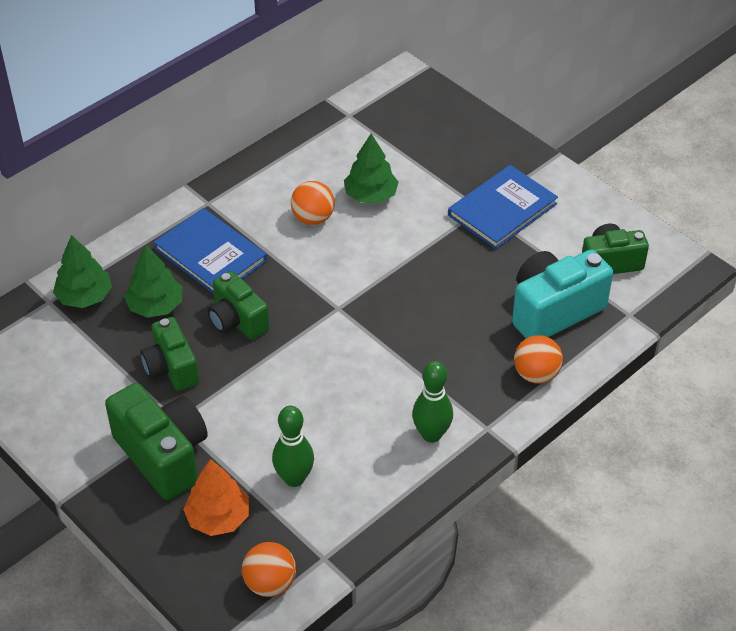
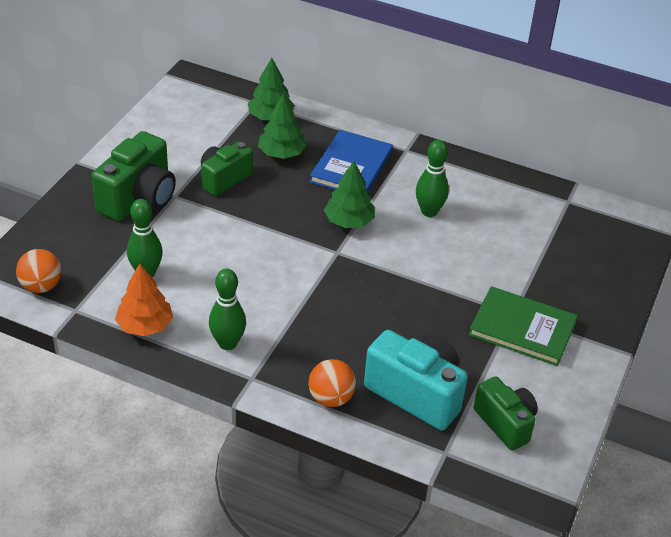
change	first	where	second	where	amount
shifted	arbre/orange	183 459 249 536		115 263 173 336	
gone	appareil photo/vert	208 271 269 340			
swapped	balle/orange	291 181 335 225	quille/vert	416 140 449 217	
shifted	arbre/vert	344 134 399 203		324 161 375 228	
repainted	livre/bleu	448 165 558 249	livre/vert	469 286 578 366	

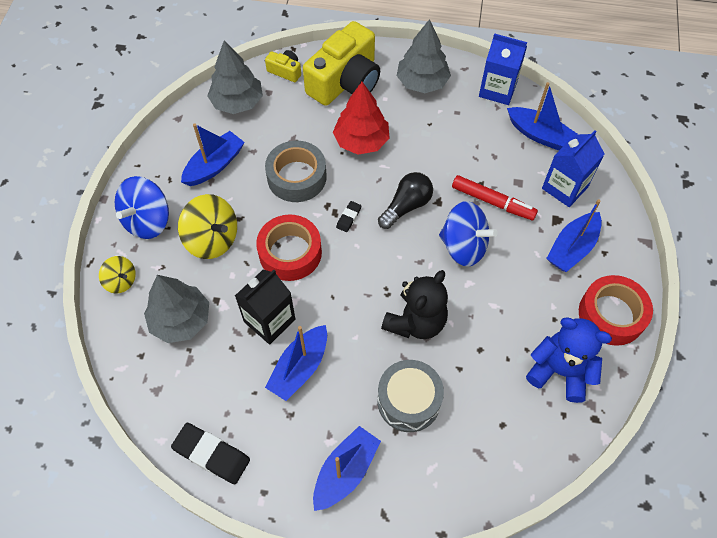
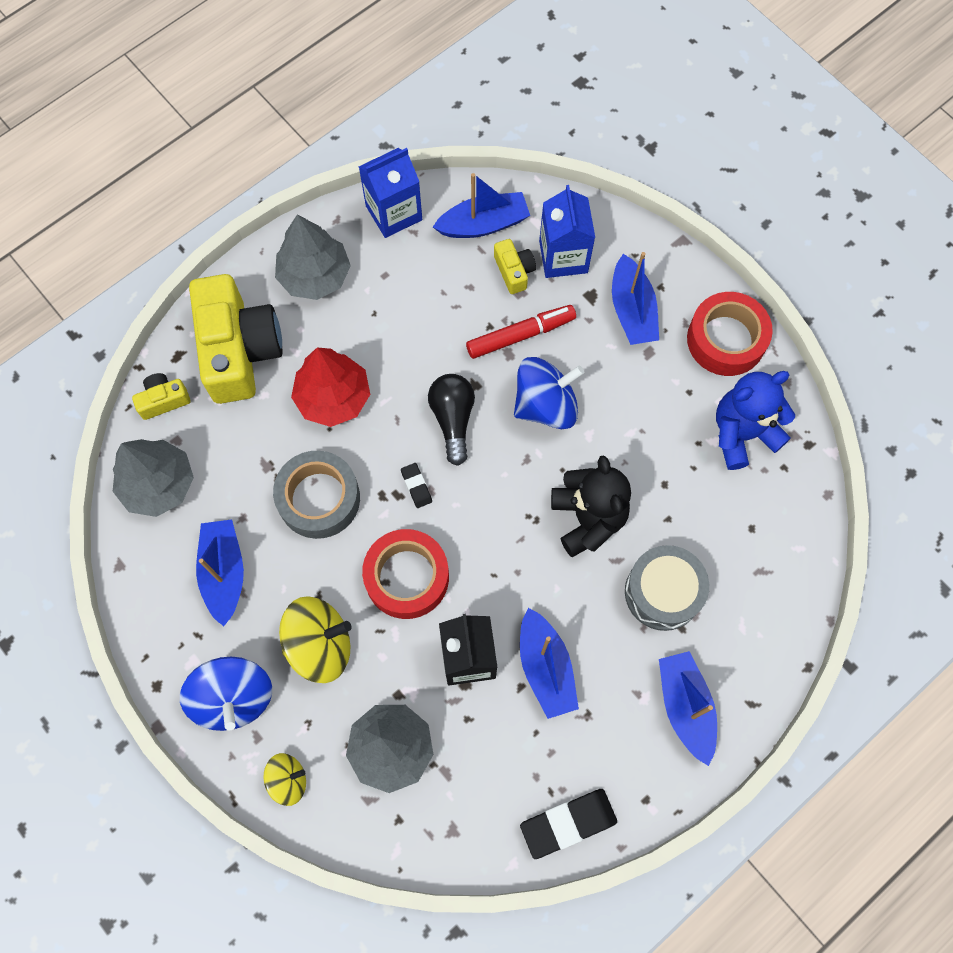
change	first	where	second	where	amount
new			appareil photo/jaune	494 239 536 294	

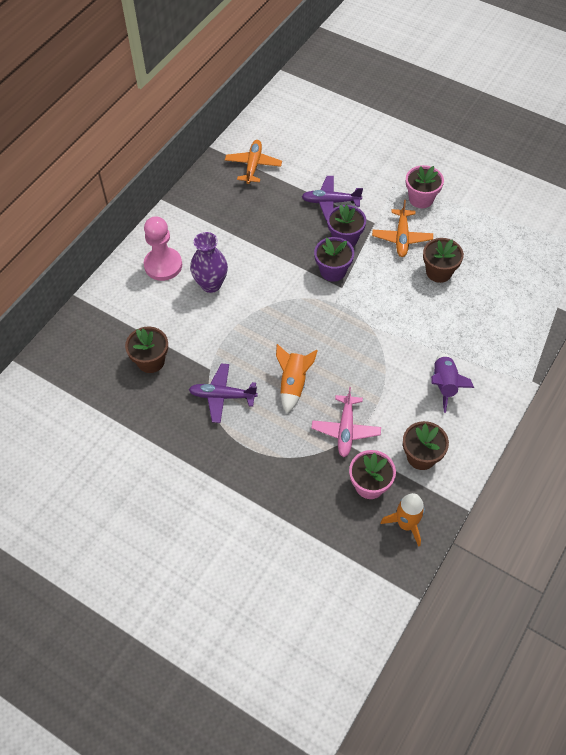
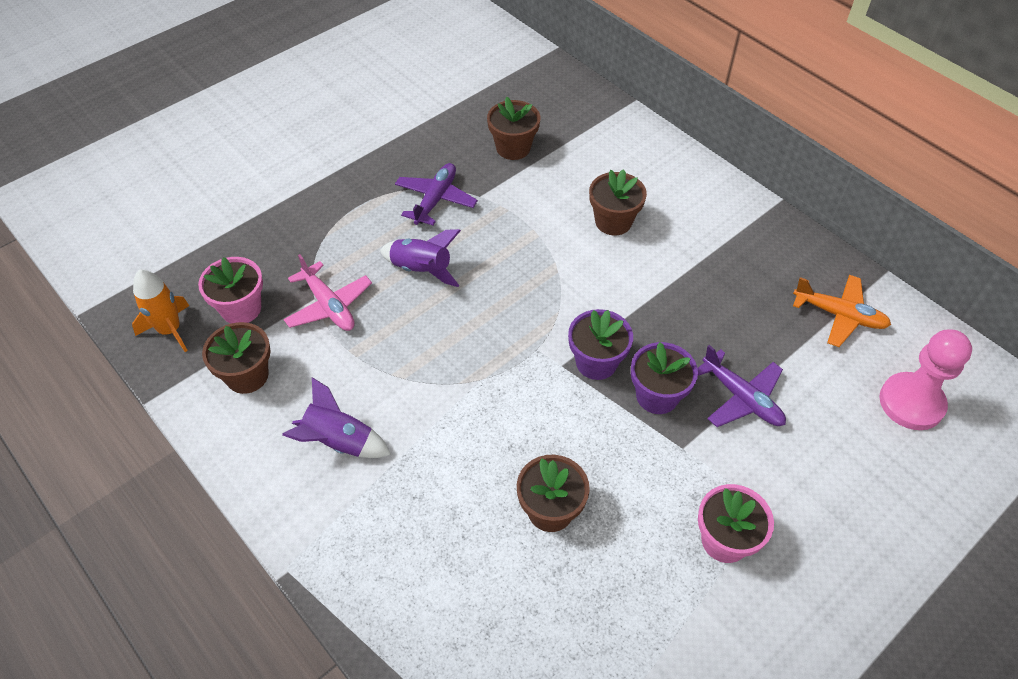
change	first	where	second	where	amount
shifted	pion/rose	144 216 182 281		879 330 972 430	
swapped	vase/violet	190 232 228 293	pot de fleurs/marron	589 169 647 236	
repainted	fusée/orange	276 344 318 413	fusée/violet	380 229 461 287	
rotated	avion/violet	302 176 363 221		698 345 786 427	120 degrees clockwise
rotated	avion/rose	311 387 381 457		283 254 372 331	150 degrees counterclockwise
gone	avion/orange	372 200 433 257			

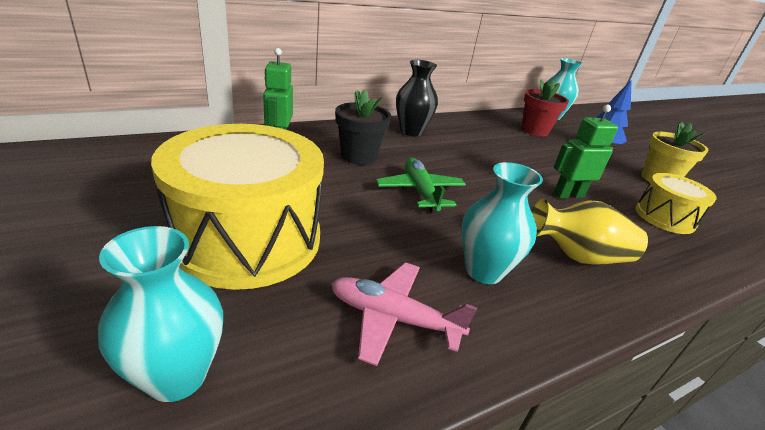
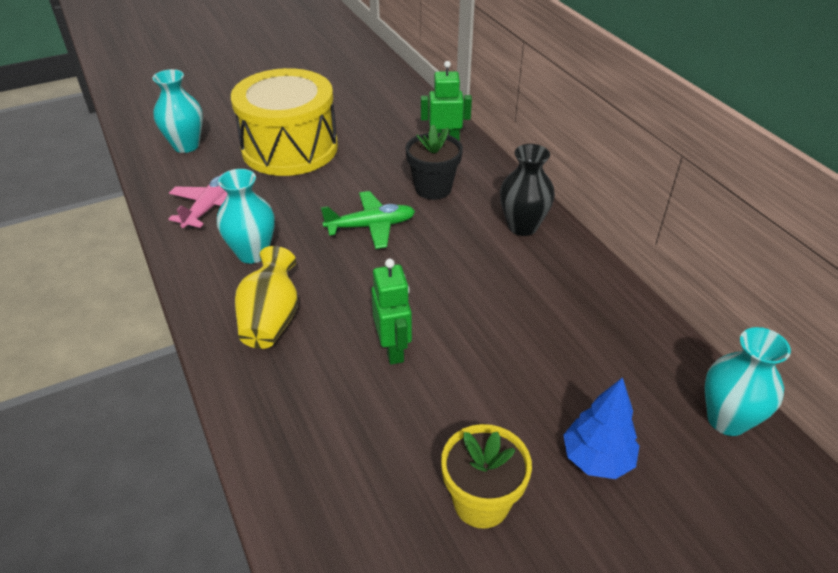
change	first	where	second	where	amount
gone	pot de fleurs/rouge	522 79 569 136			
gone	tambour/jaune	635 173 717 234			

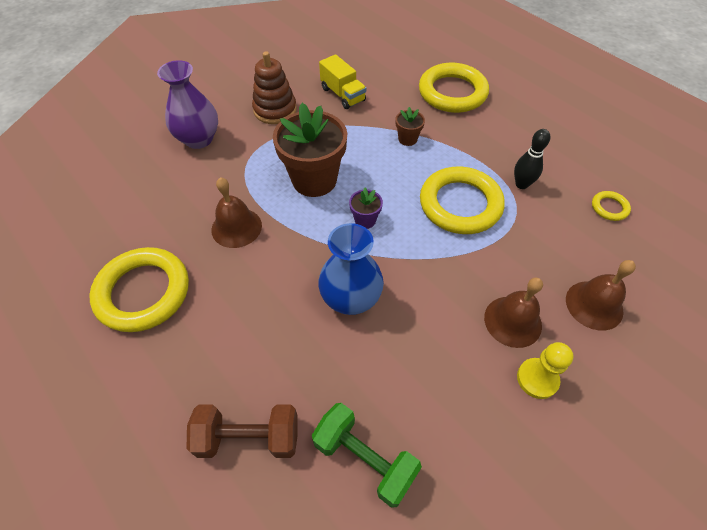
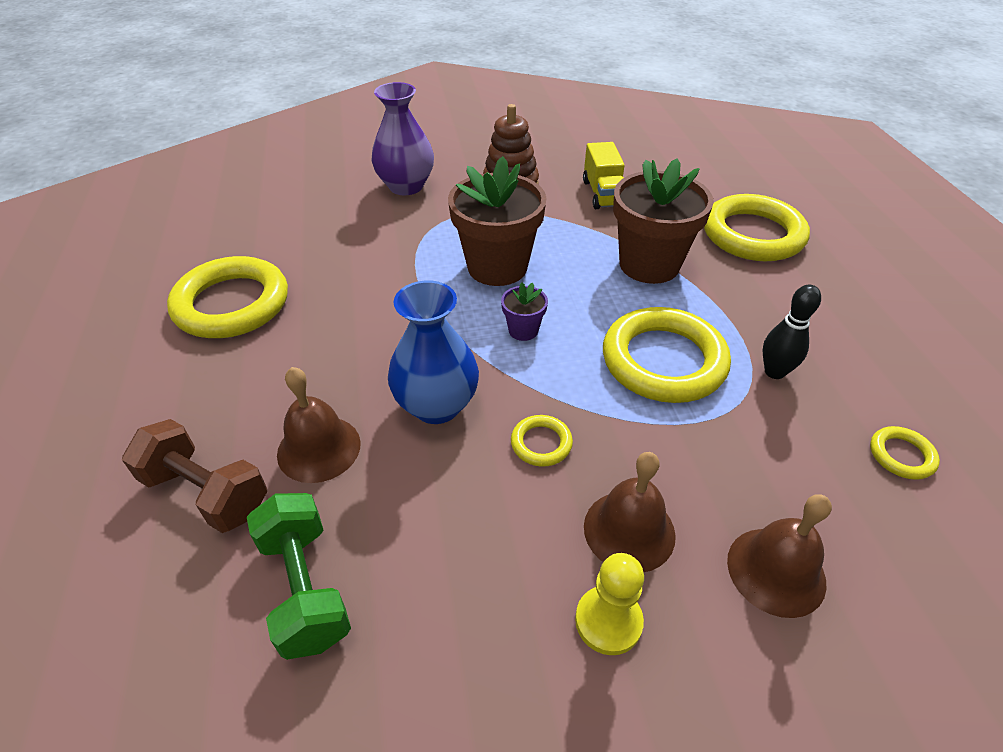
change	first	where	second	where	amount
shifted	cloche/marron	211 177 262 248		277 367 361 483	
scaled	pot de fleurs/marron	396 107 425 146		613 158 714 284	x2.22
new			anneau/jaune	511 415 573 467	

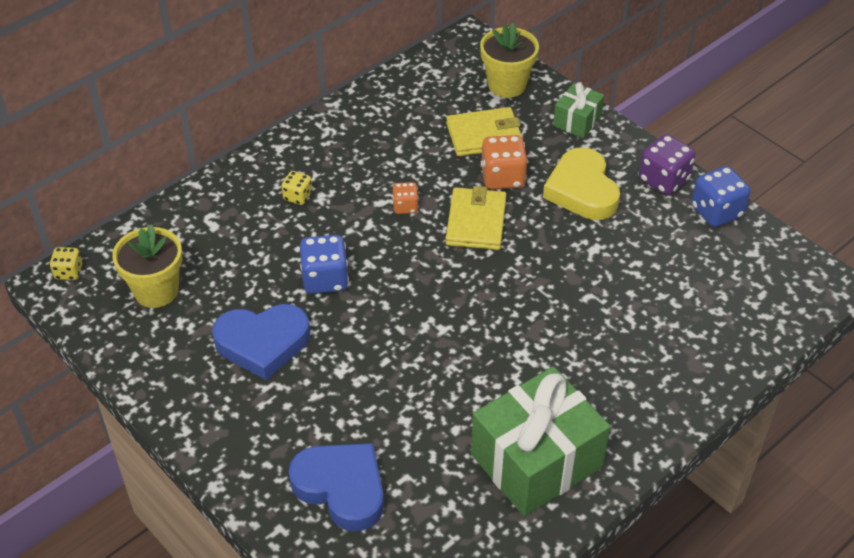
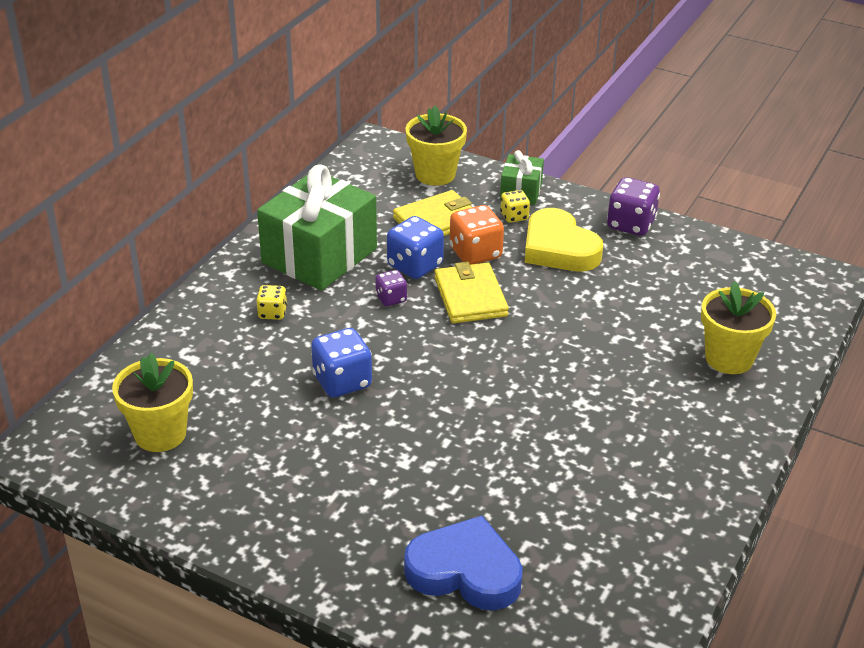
change	first	where	second	where	amount
shifted	dé/jaune	50 247 82 280		500 190 530 223	
gone	cœur/bleu	212 304 310 380			
repainted	dé/orange	392 182 419 214	dé/violet	375 270 407 306	
shifted	cadeau/vert	471 366 611 516		257 164 377 291	
shifted	dé/bleu	691 166 751 227		387 216 444 279	
new			pot de fleurs/jaune	701 281 776 374	

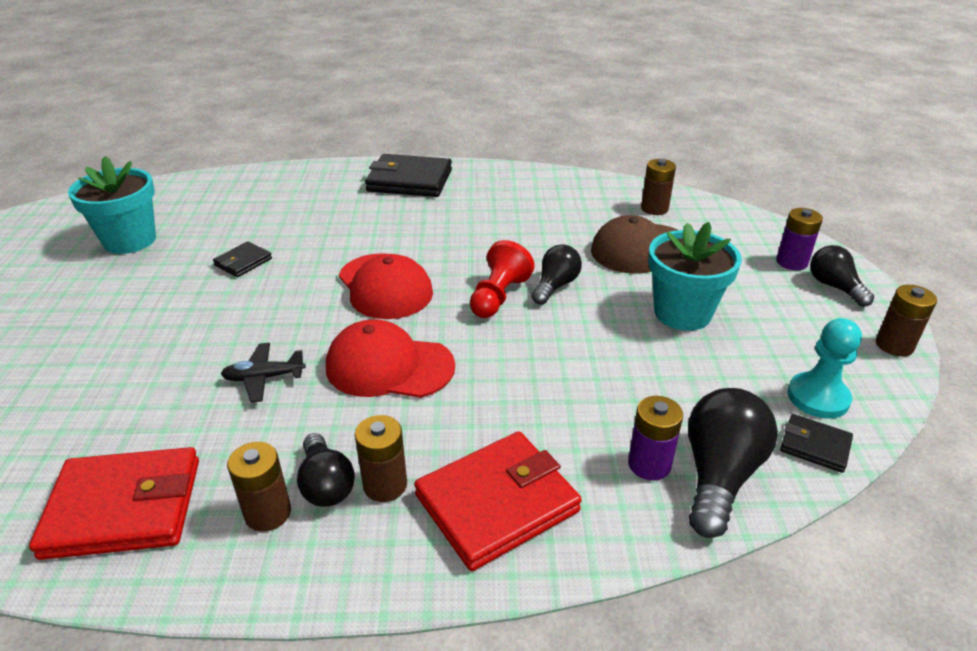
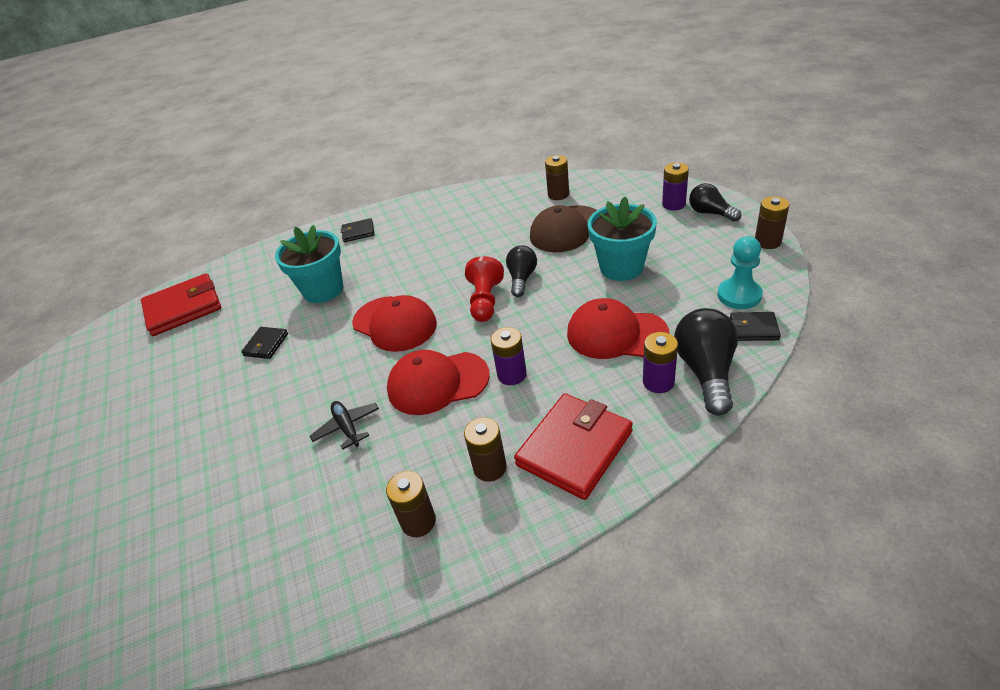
change	first	where	second	where	amount
shifted	portefeuille/rouge	29 447 199 560		141 273 221 336	
shifted	pot de fleurs/turquoise	68 156 156 254		275 225 343 303	
rotated	avion/noir	221 343 306 402		310 401 379 450	90 degrees clockwise
gone	ampoule/noir	297 433 355 507			
scaled	portefeuille/noir	365 154 452 197		341 218 375 242	x0.50
new			pile/violet	491 327 527 385	
new			casquette/rouge	567 298 670 359	

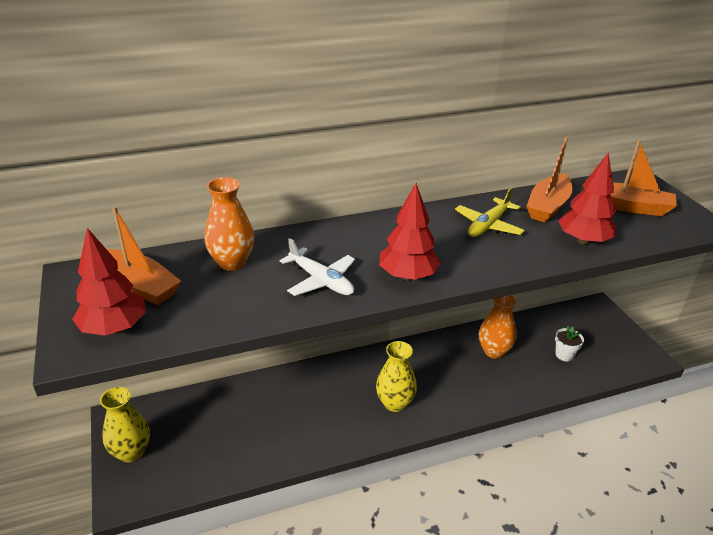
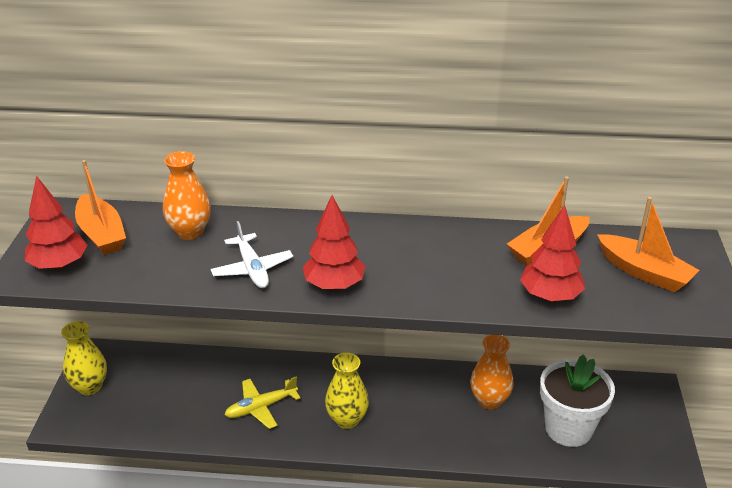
change	first	where	second	where	amount
shifted	avion/jaune	455 188 525 237		224 377 300 429	
scaled	pot de fleurs/blanc	555 326 584 361		540 354 615 447	x2.17

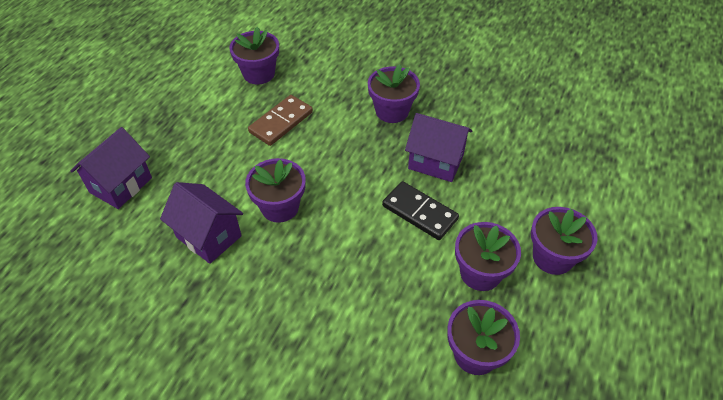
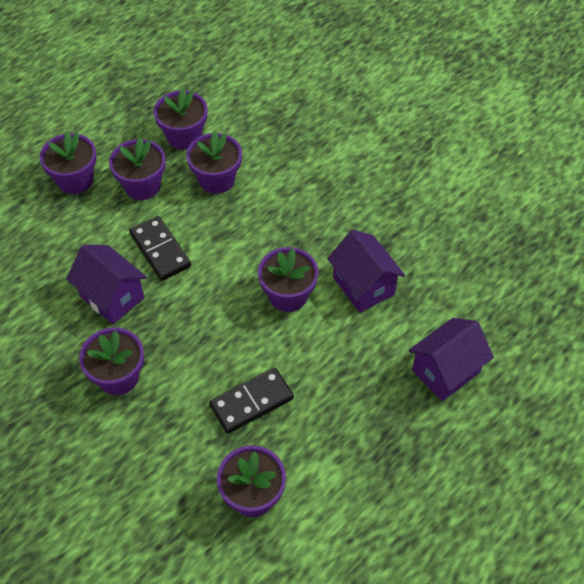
change	first	where	second	where	amount
repainted	domino/marron	248 95 313 146	domino/noir	209 368 294 434	
new			pot de fleurs/violet	186 131 242 194	

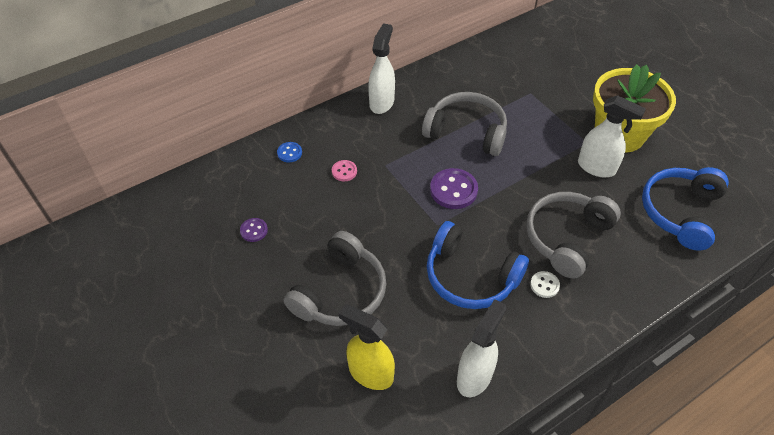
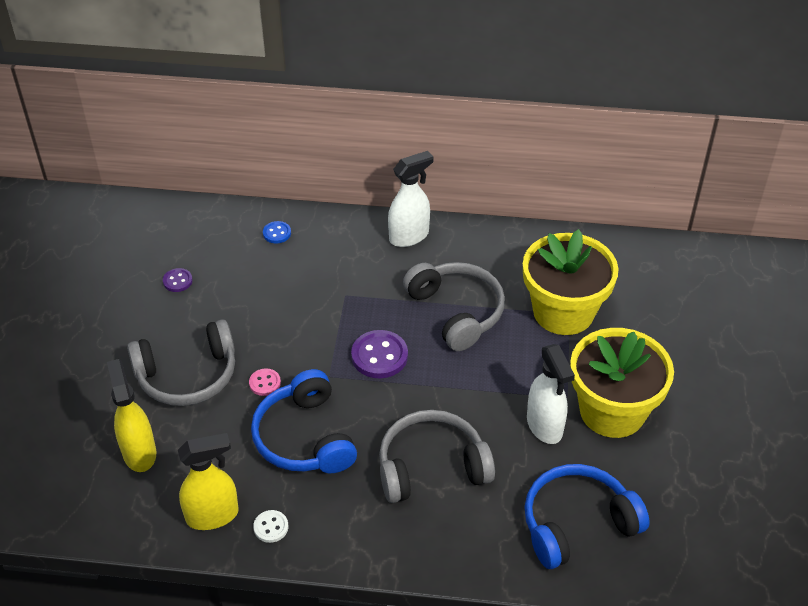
change	first	where	second	where	amount
shifted	bouton/rose	332 160 357 181		249 368 281 396	
repainted	vaporisateur/blanc	457 299 507 397	vaporisateur/jaune	178 433 239 530	
shifted	bouton/blanc	530 271 560 298		253 510 288 543	
new			pot de fleurs/jaune	523 229 619 335	

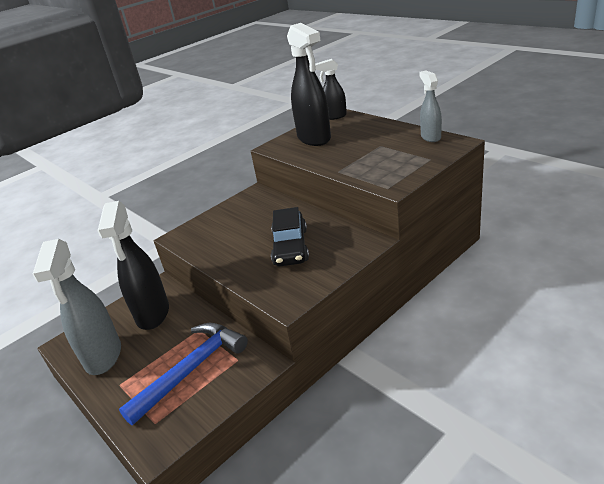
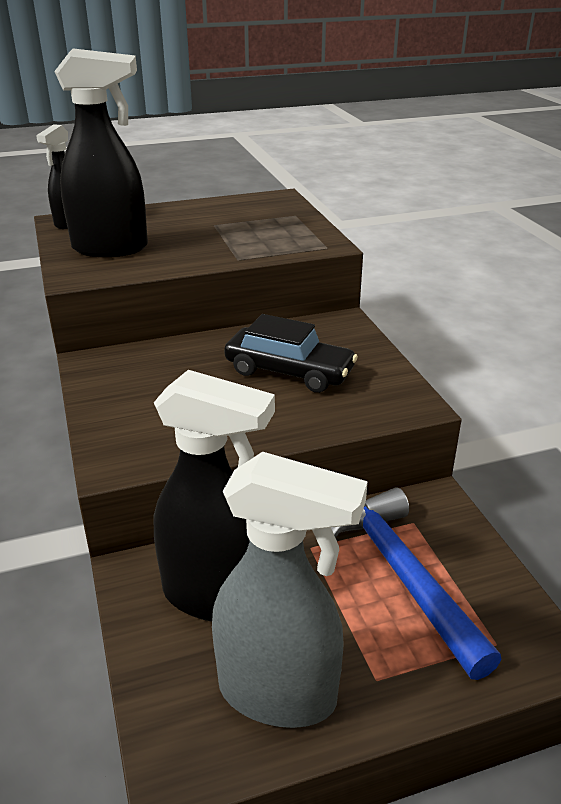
change	first	where	second	where	amount
gone	vaporisateur/gris	420 70 442 142			

